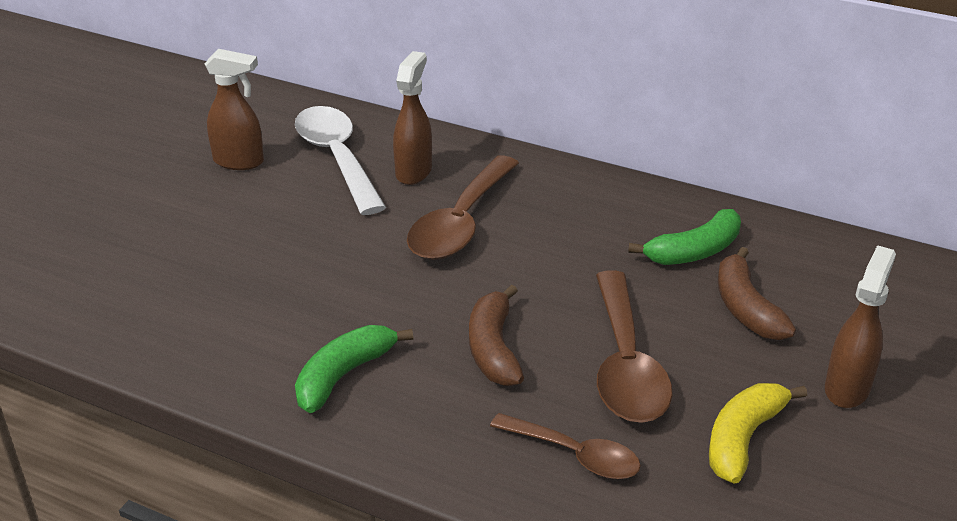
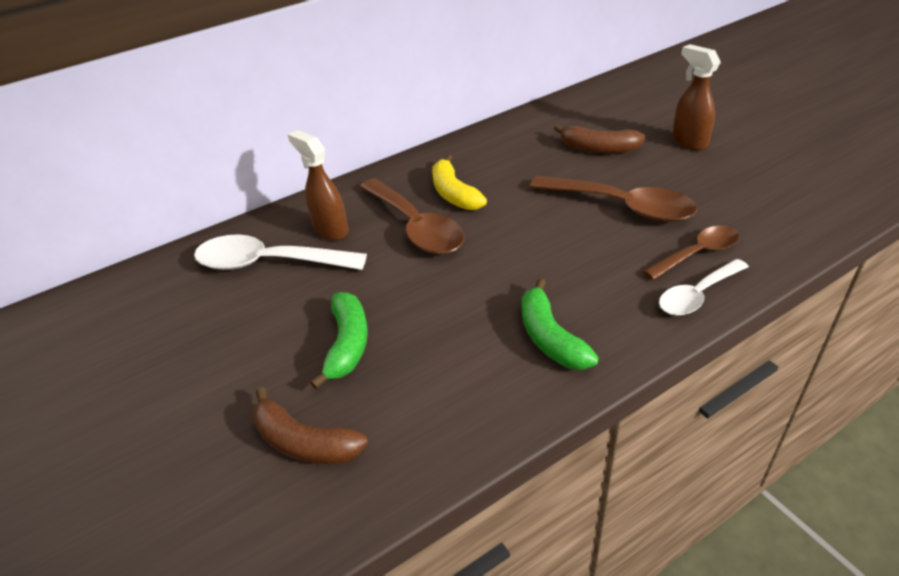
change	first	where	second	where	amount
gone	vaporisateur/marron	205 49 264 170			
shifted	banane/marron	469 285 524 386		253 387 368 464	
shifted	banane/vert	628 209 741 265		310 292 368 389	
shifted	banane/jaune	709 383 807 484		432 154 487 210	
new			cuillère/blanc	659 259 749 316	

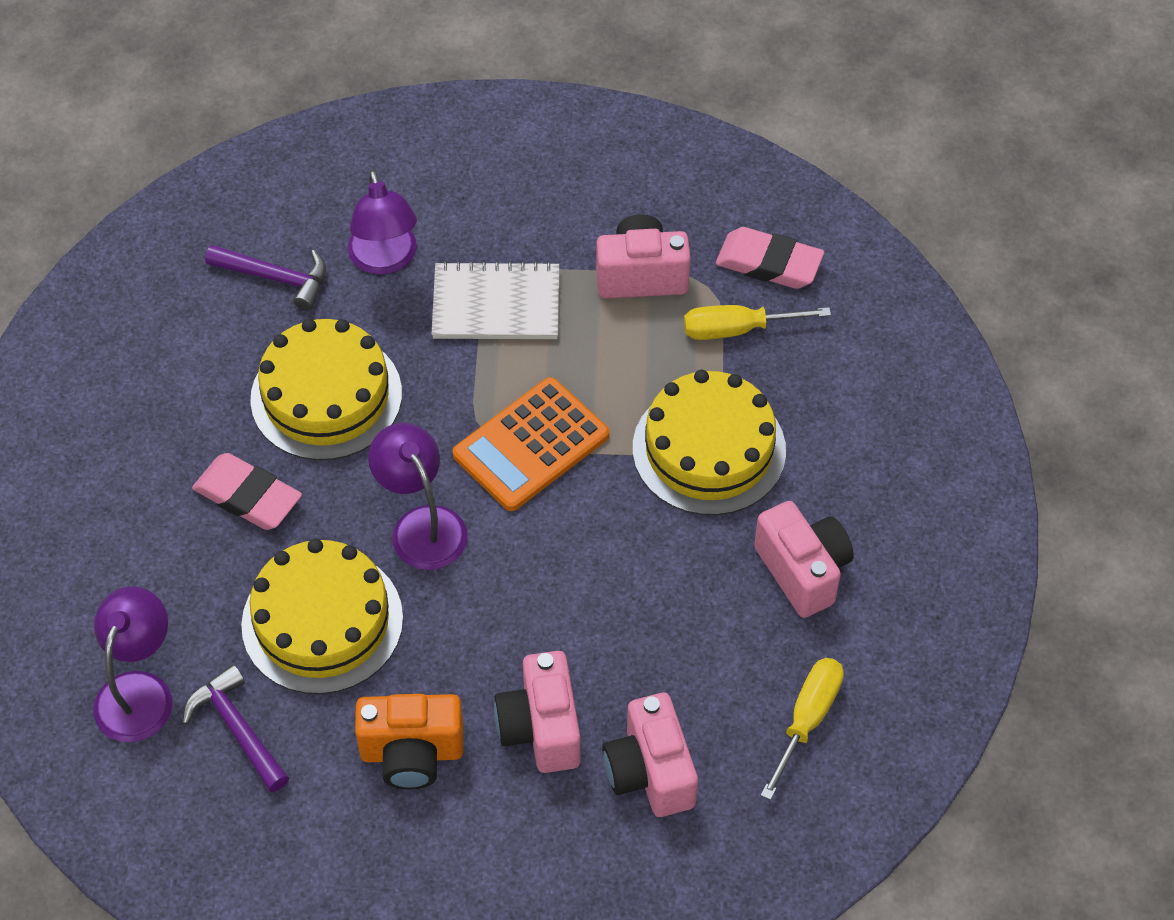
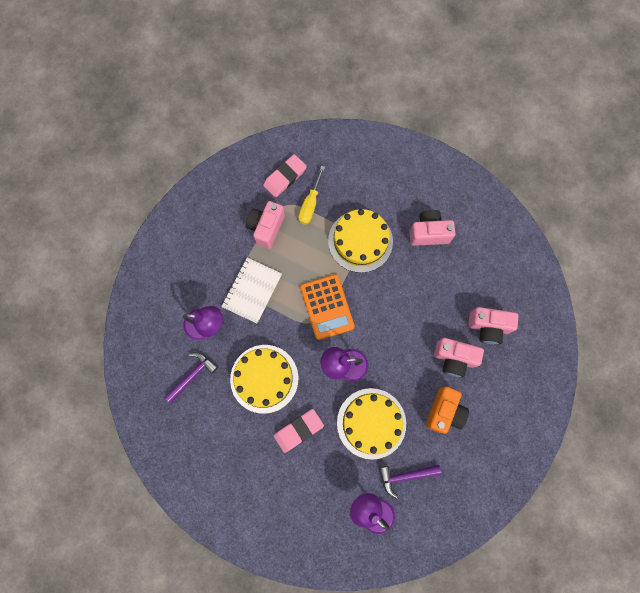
change	first	where	second	where	amount
gone	tournevis/jaune	761 658 844 800			

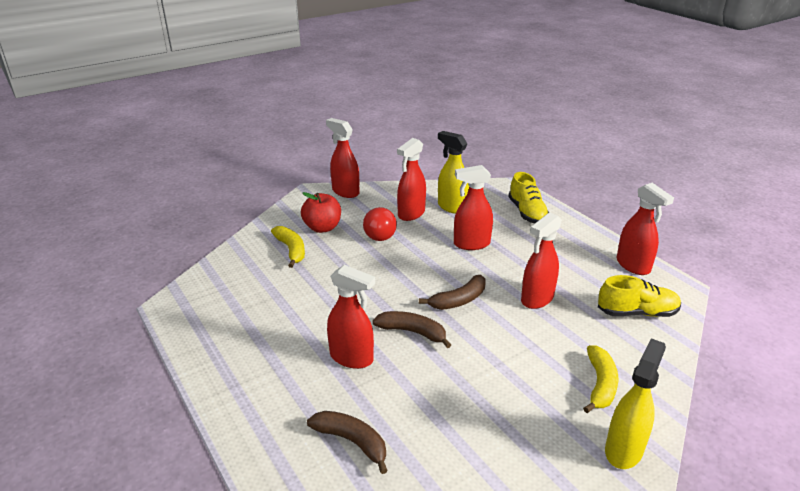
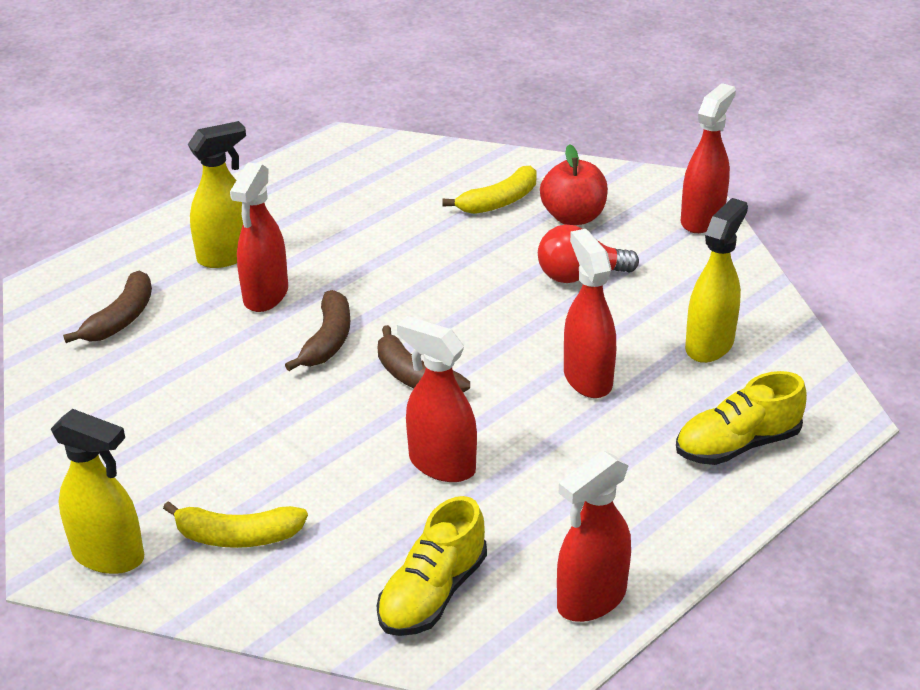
change	first	where	second	where	amount
gone	vaporisateur/rouge	397 138 426 221			
rotated	chaussure/jaune	598 275 681 317		377 496 487 636	45 degrees clockwise
new			vaporisateur/jaune	188 121 246 268	

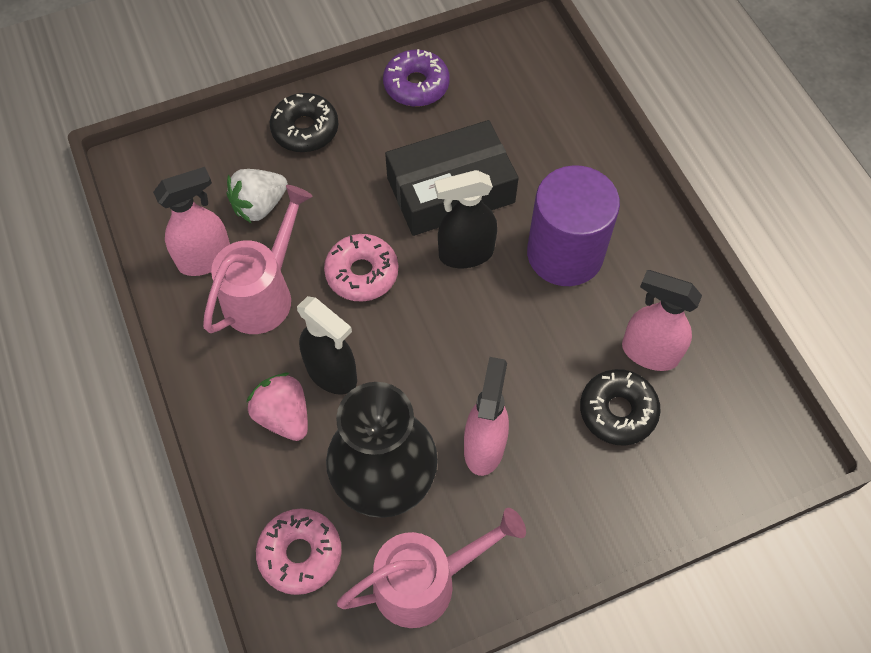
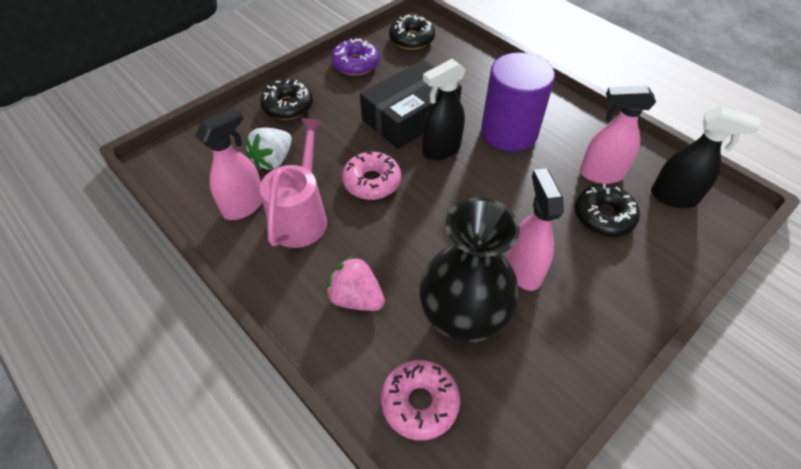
change	first	where	second	where	amount
shifted	vaporisateur/noir	297 296 357 395		651 106 761 208	
gone	arrosoir/rose	337 508 526 628			
new			beignet/noir	389 15 435 50	

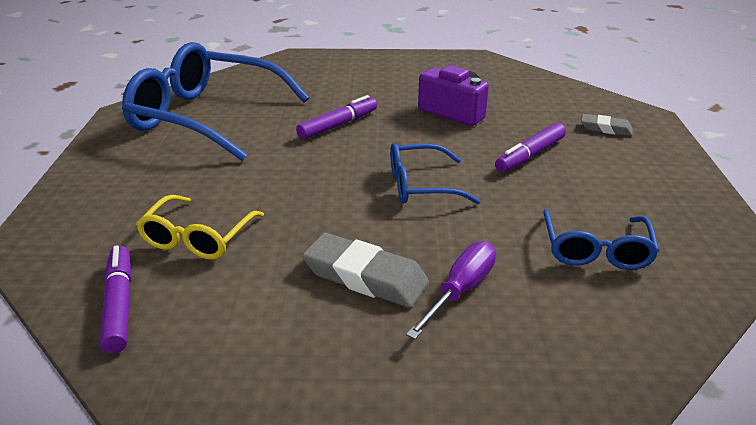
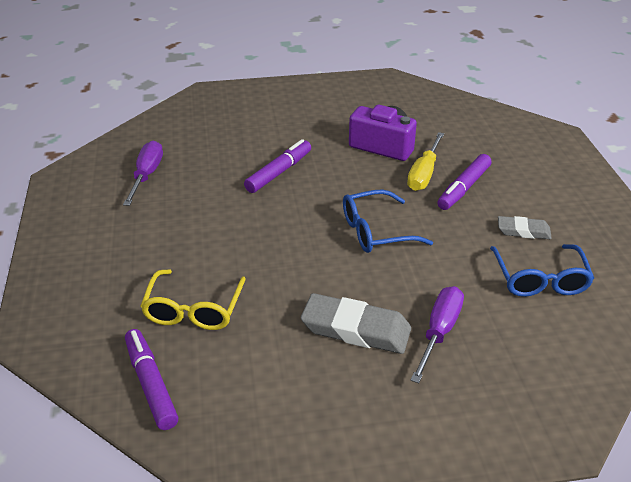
change	first	where	second	where	amount
swapped	lunettes/bleu	122 42 309 161	tournevis/violet	123 141 163 206	
shifted	gomme/gris	581 114 633 136		498 216 552 239	
new			tournevis/jaune	407 132 444 191	

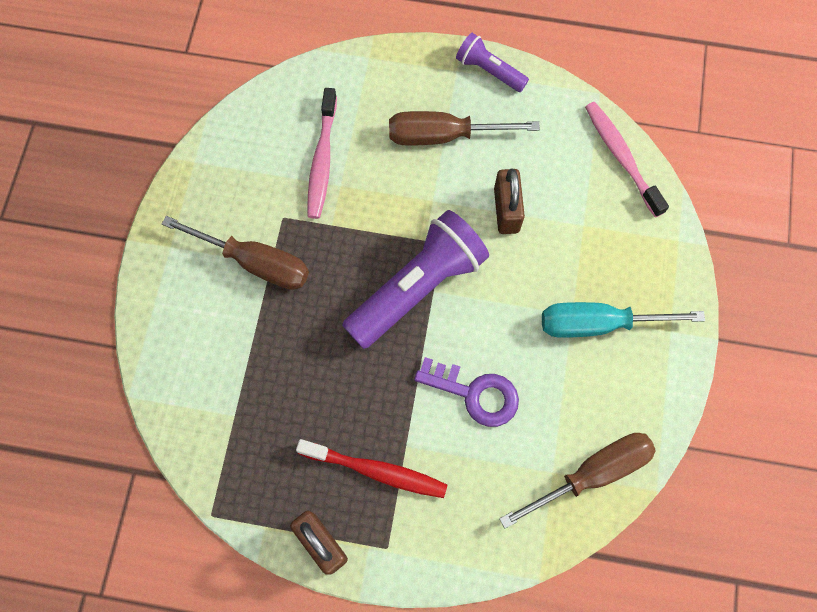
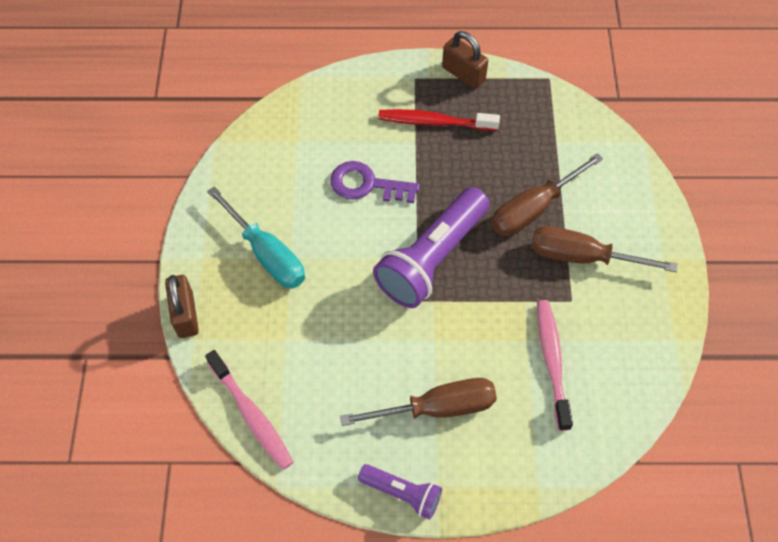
change	first	where	second	where	amount
shifted	cadenas/marron	494 168 525 234		165 275 199 338	
shifted	tournevis/marron	499 433 656 529		491 153 603 236	
rotated	tournevis/turquoise	542 302 705 338		207 187 305 289	60 degrees clockwise

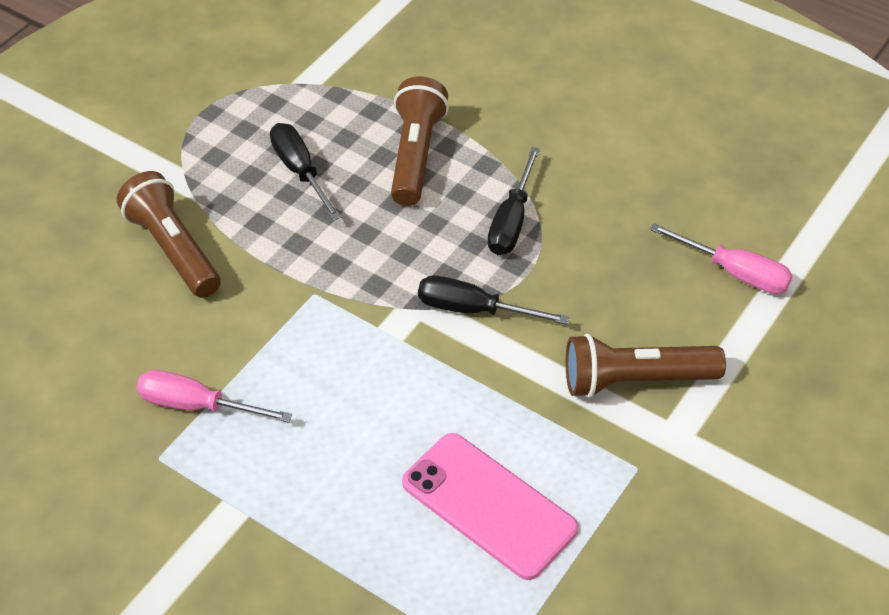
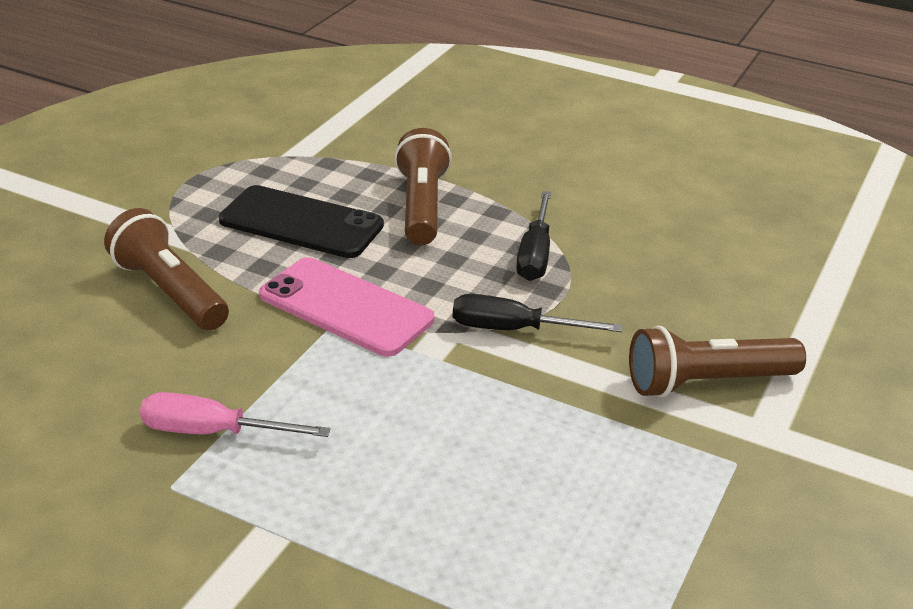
change	first	where	second	where	amount
swapped	tournevis/noir	270 123 341 221	téléphone/noir	219 185 384 258	
shifted	téléphone/rose	402 433 578 580		259 257 435 357	
gone	tournevis/rose	650 223 793 294			

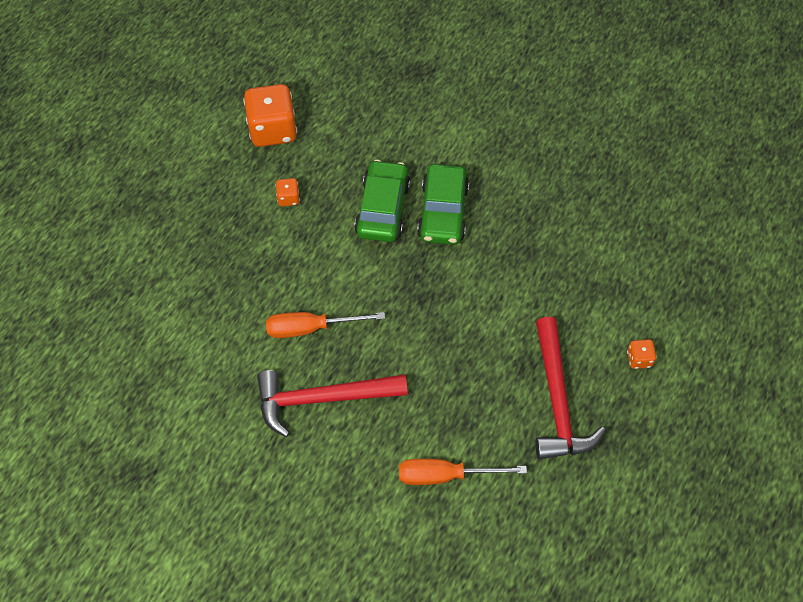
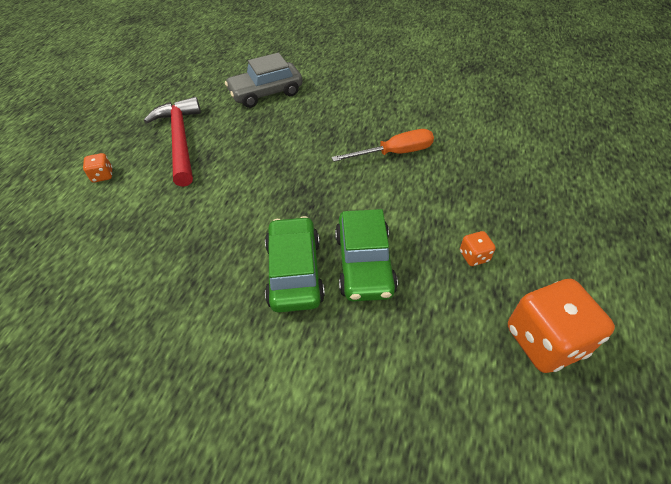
change	first	where	second	where	amount
gone	marteau/rouge	257 370 408 437			
swapped	tournevis/orange	399 459 527 485	voiture/gris	225 53 303 108	

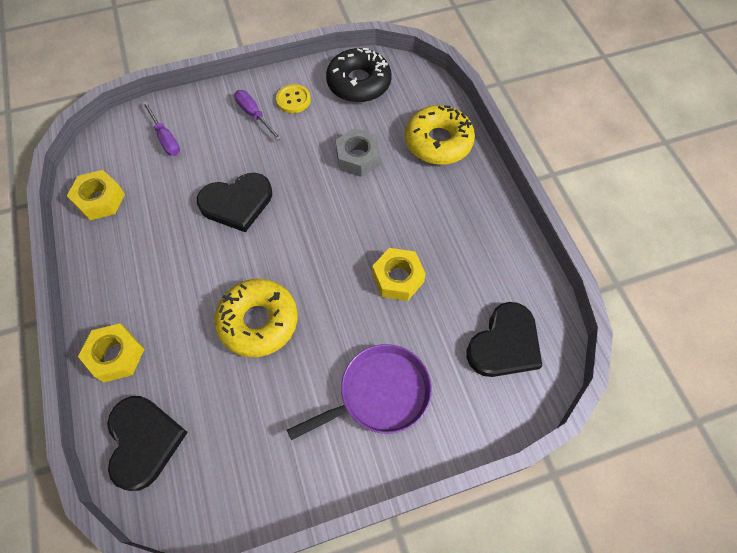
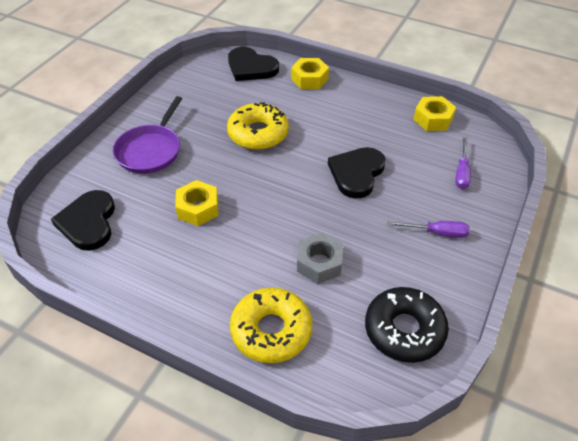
change	first	where	second	where	amount
rotated	tournevis/violet	142 101 180 156		456 137 471 189	90 degrees counterclockwise
gone	bouton/jaune	276 84 311 113			

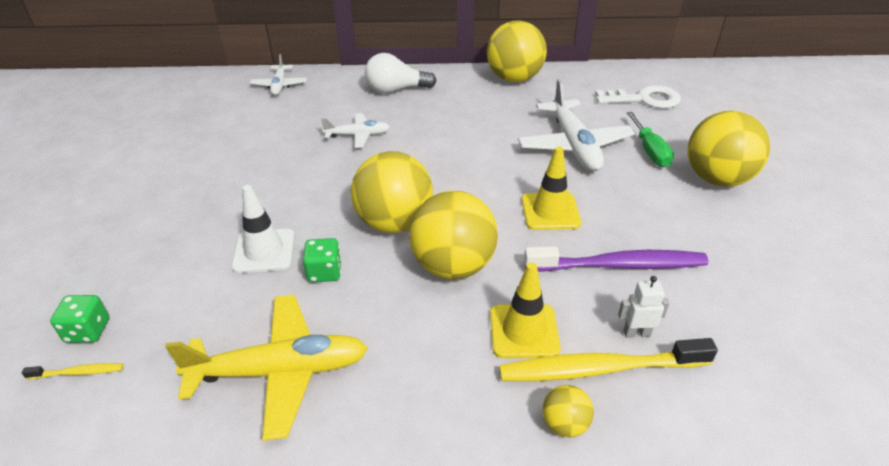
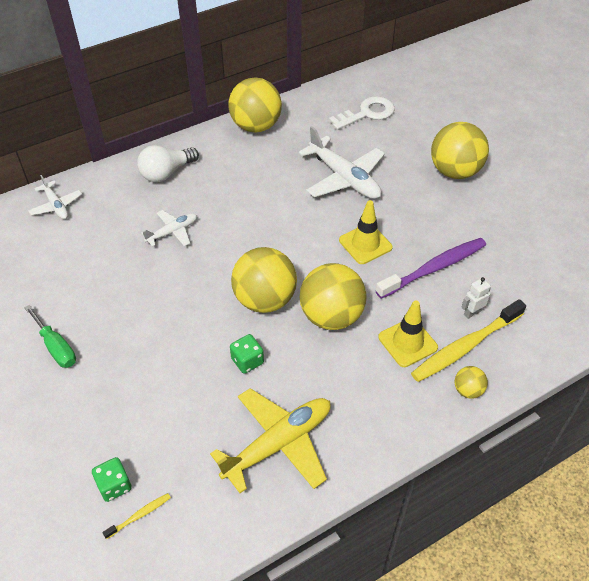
change	first	where	second	where	amount
gone	cône de chantier/blanc	231 185 295 273			
shifted	tournevis/vert	627 112 674 167		24 305 76 368	

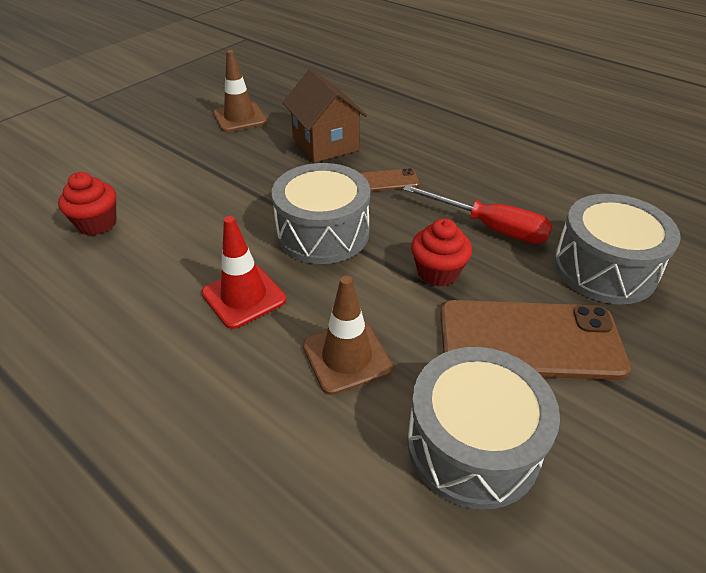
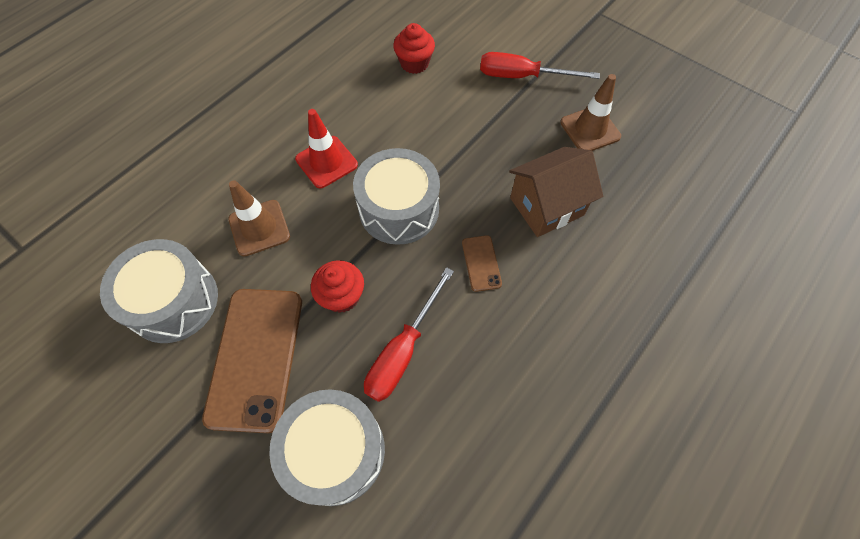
change	first	where	second	where	amount
new			tournevis/rouge	480 52 600 79	

